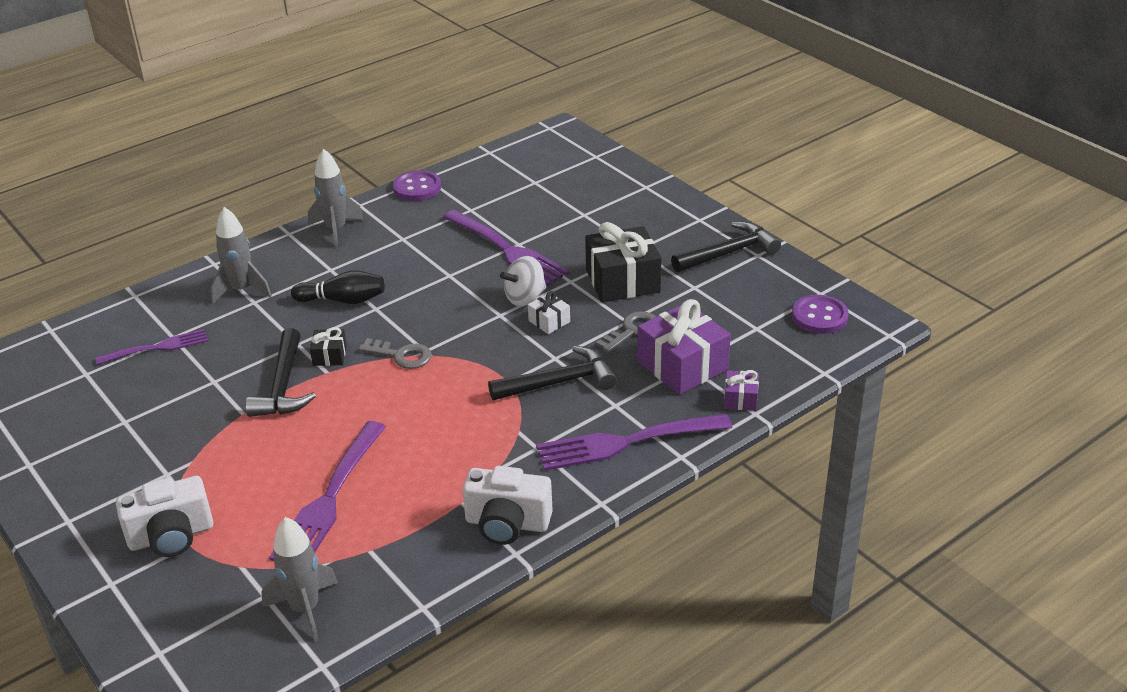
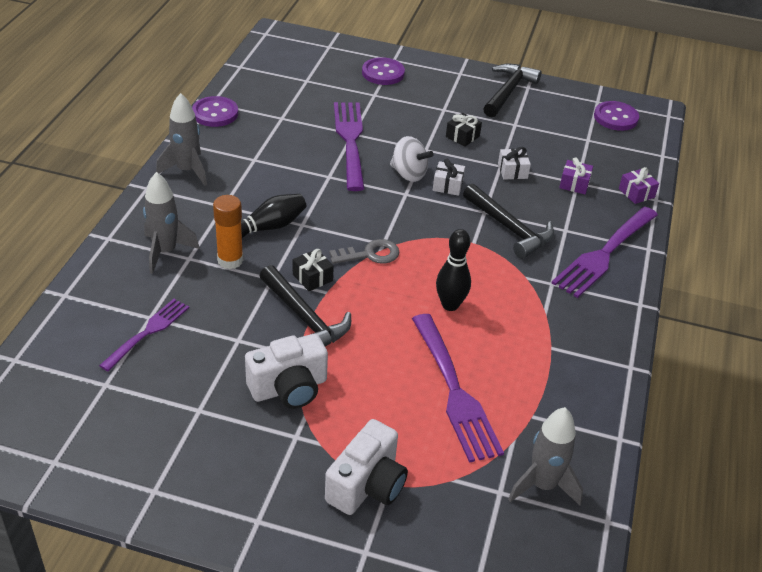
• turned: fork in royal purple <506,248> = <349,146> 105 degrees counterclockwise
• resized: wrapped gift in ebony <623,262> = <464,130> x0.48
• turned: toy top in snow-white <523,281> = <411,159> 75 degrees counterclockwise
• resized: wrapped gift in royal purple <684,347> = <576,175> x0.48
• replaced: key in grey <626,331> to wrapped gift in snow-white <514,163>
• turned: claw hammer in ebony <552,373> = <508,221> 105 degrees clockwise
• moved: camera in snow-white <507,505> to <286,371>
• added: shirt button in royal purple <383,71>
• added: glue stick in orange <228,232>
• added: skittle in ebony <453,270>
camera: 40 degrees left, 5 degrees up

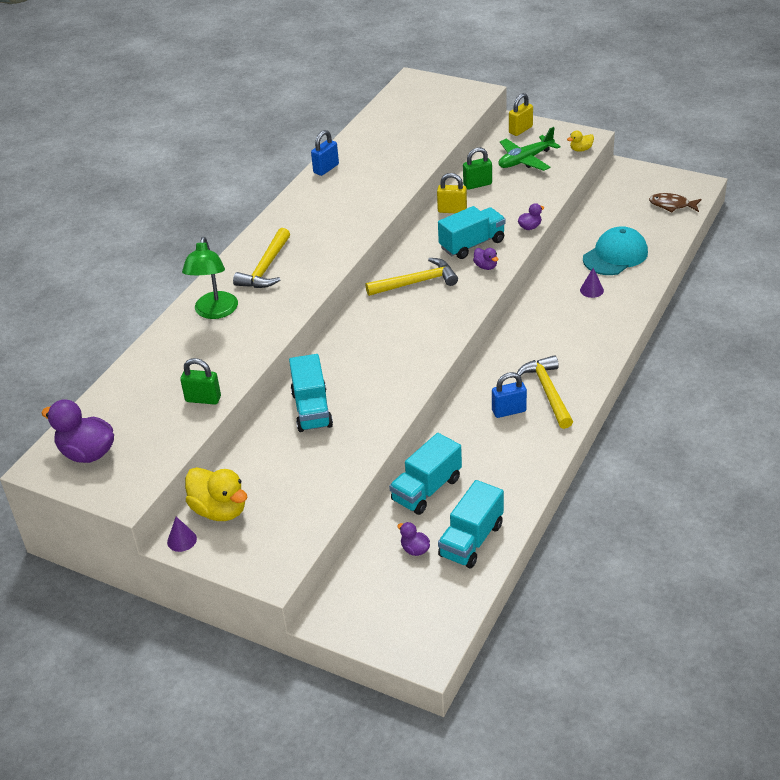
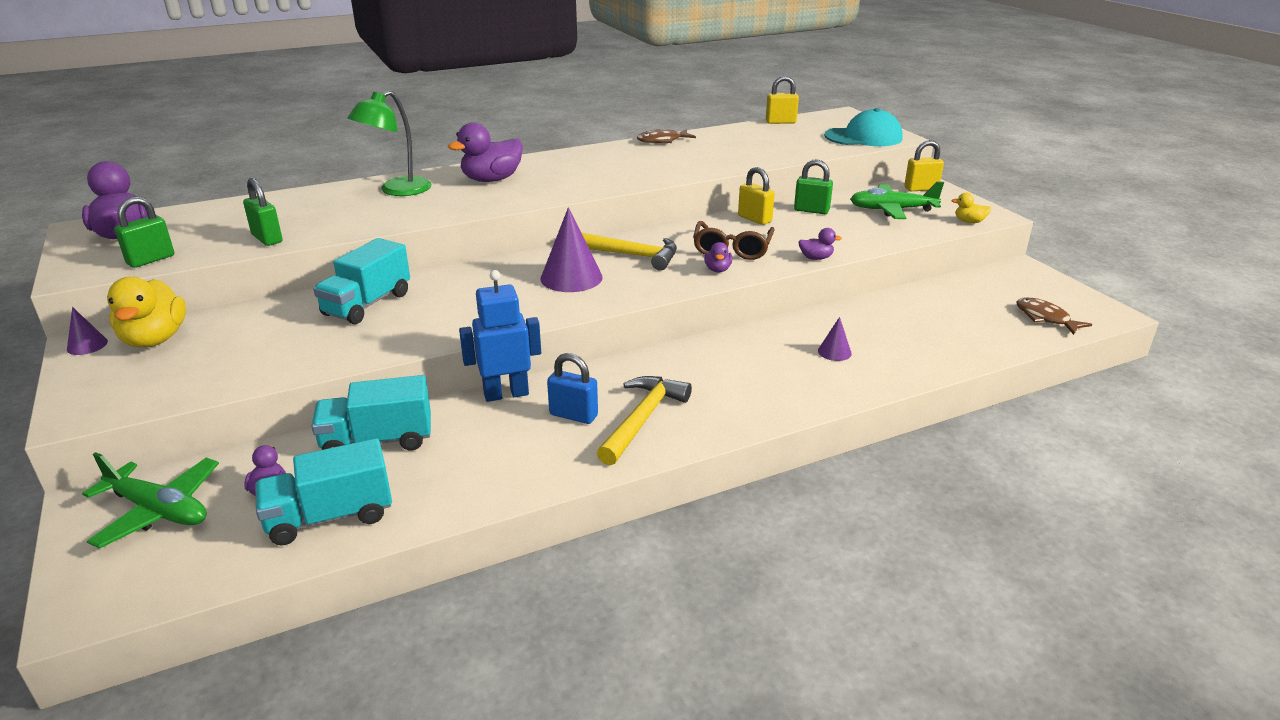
• replaced: small lock in royal blue <325,153> to fish in dark brown <666,136>
• replaced: lorry in teal <472,232> to glasses in dark brown <734,240>
• moved: baseball cap in teal <615,250> to <863,127>
• replaced: claw hammer in golden <261,258> to toy duck in royal purple <485,152>
• added: small lock in golden <782,100>
• added: small lock in green <144,232>
• added: solid cone in royal purple <571,249>
• added: robot figure in royal blue <500,336>
• added: plane in green <150,500>
camera: 35 degrees right, 10 degrees down

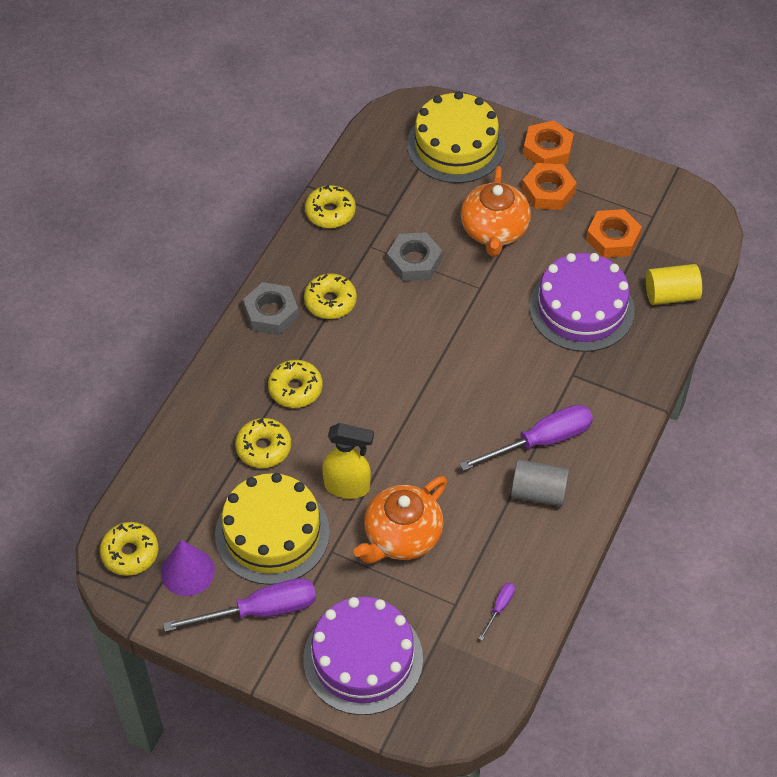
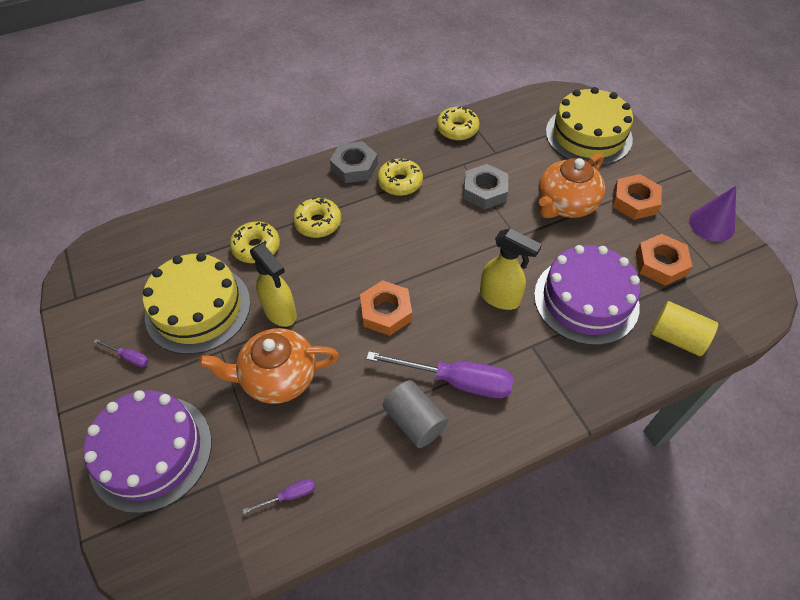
• moved: nut in orange <548,142> to <386,308>
• removed: donut in golden <129,549>
• moved: solid cone in royal purple <188,568> to <712,214>
• resized: screwdriver in royal purple <239,605> = <121,353> x0.45
• added: spray bottle in golden <511,269>
camera: 40 degrees right, 0 degrees up

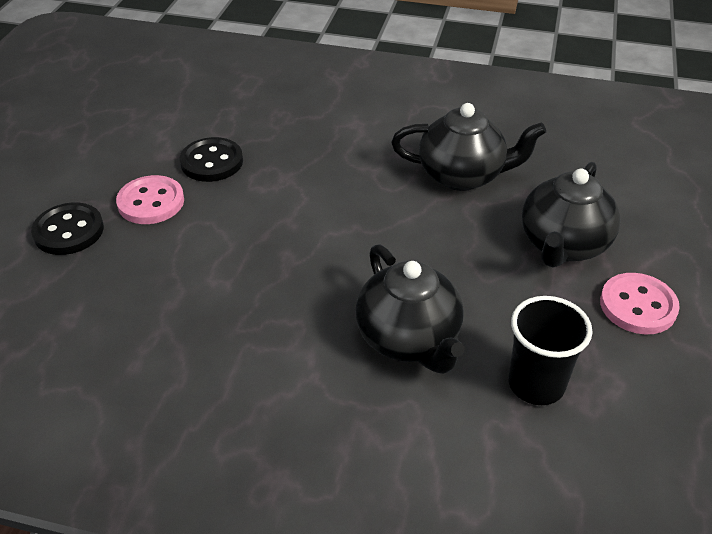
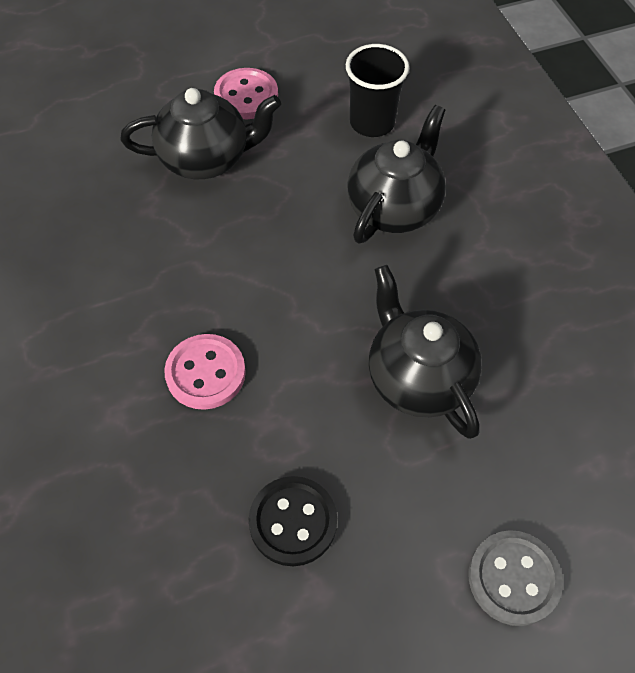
• moved: china teapot in ebony <468,147> to <425,352>
• moved: shirt button in pink <150,199> to <205,372>
• recoloured: shirt button in ebony <67,229> to shirt button in grey <515,578>
camera: 125 degrees left, 15 degrees up

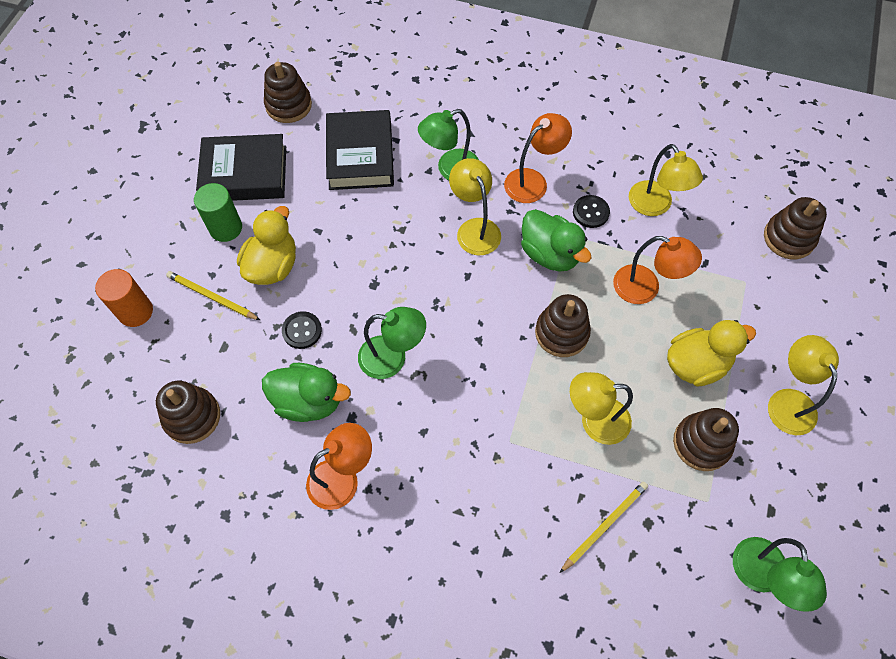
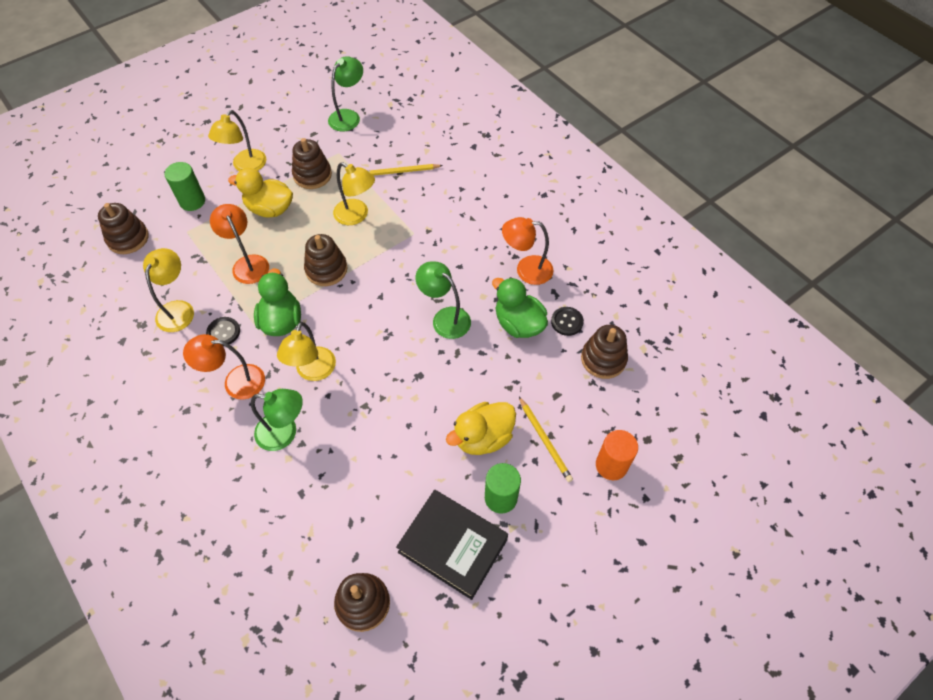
• removed: hardback in ebony <360,150>
• moved: shirt button in ebony <302,330> to <567,321>
• added: solid cylinder in green <185,186>
camera: 145 degrees left, 5 degrees down

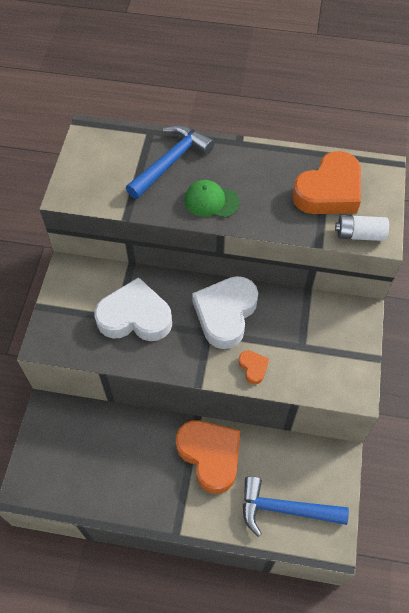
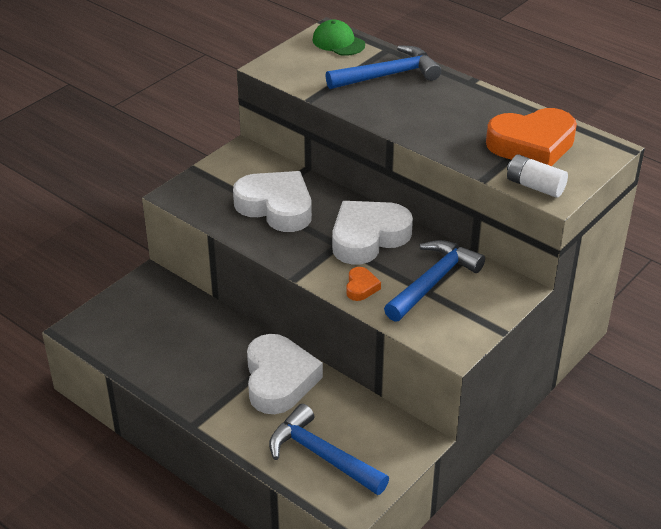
• moved: baseball cap in green <212,199> to <338,38>
• recoloured: heart shape in orange <208,457> to heart shape in snow-white <285,374>
• added: claw hammer in royal blue <434,281>
camera: 30 degrees right, 20 degrees down

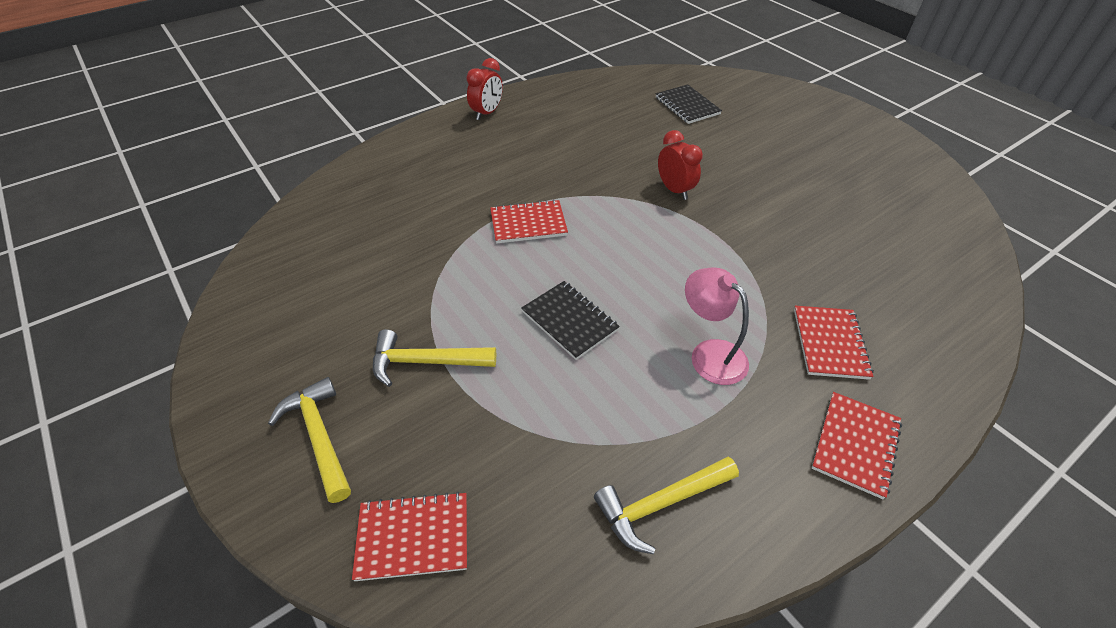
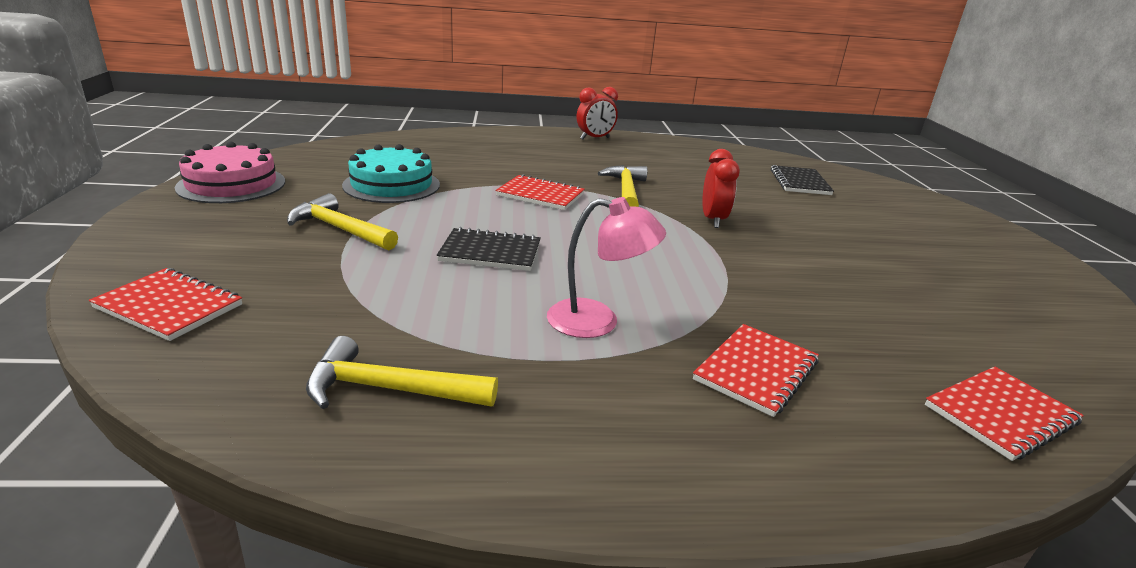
• turned: reading lamp in pink <717,326> = <606,267> 105 degrees clockwise
• turned: exercise book in ebony <570,320> = <489,249> 75 degrees counterclockwise
• moved: claw hammer in golden <309,440> to <622,186>
• moved: exercise book in scarlet <857,445> to <1004,414>
• added: cake in pink <230,172>
• added: cake in teal <391,173>
camera: 30 degrees right, 20 degrees down

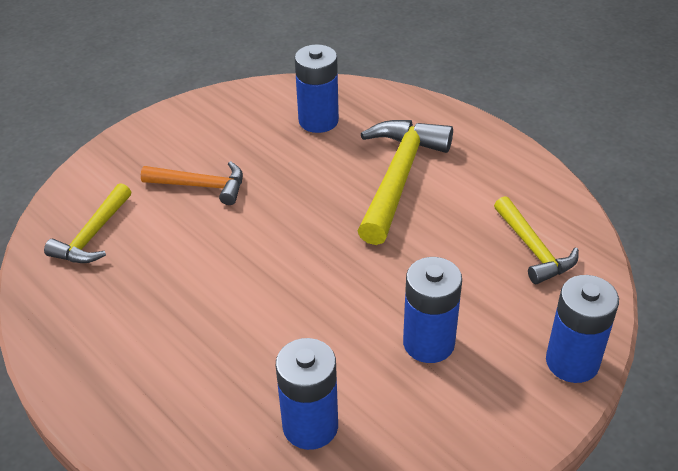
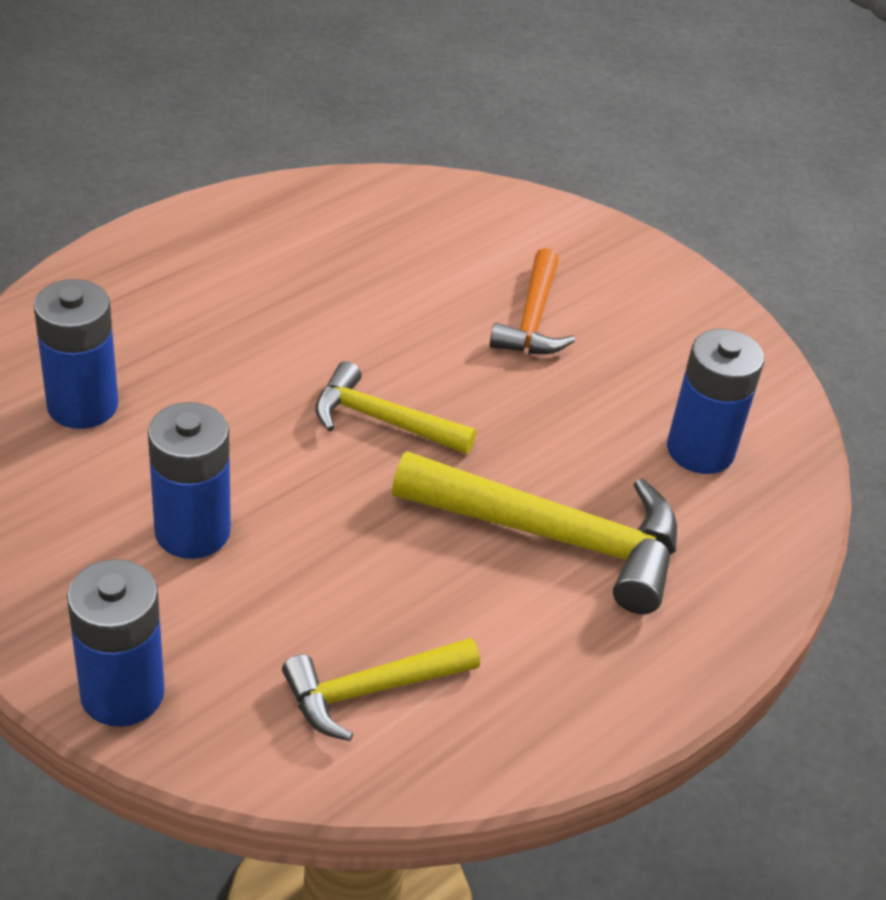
• moved: claw hammer in golden <87,223> to <395,407>
camera: 85 degrees right, 0 degrees up

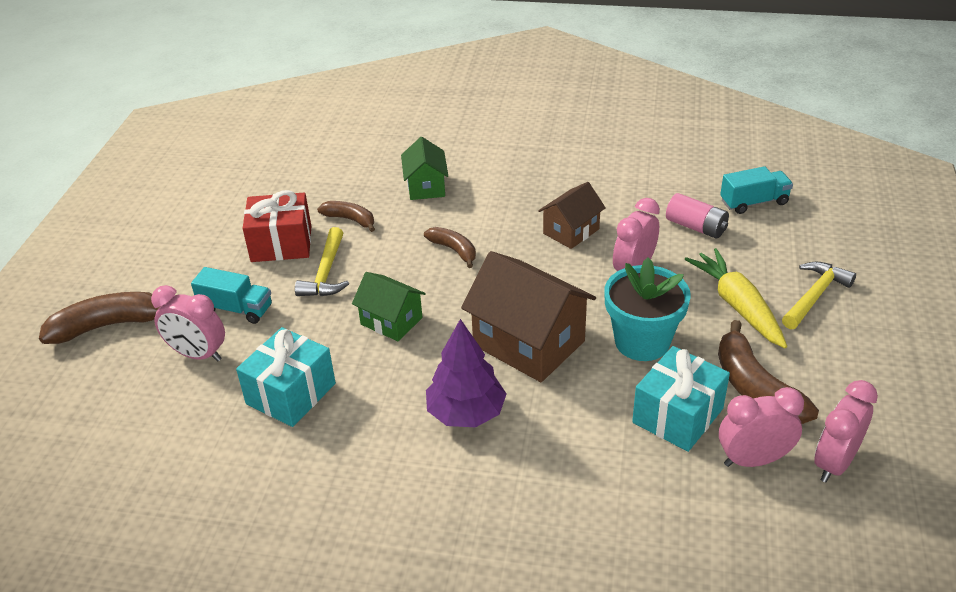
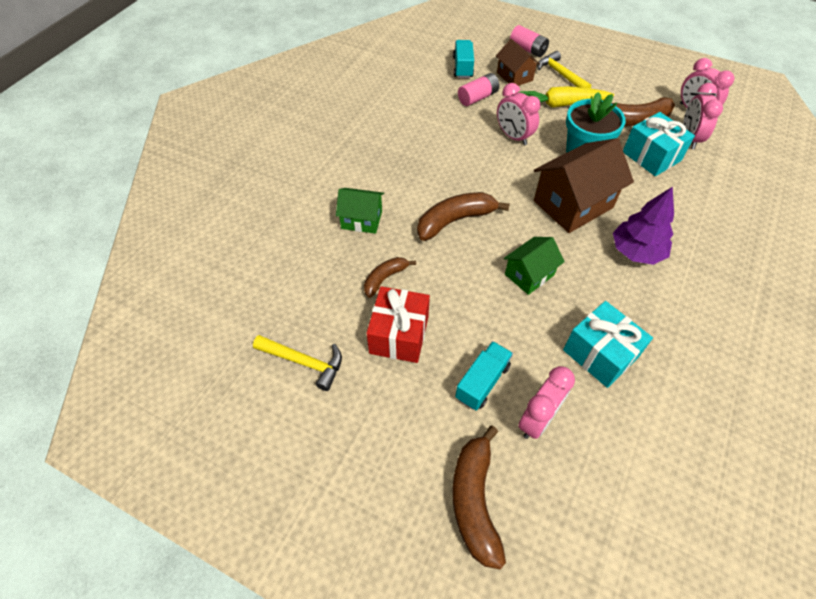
• moved: house in dark brown <572,215> to <518,62>
• moved: claw hammer in golden <322,261> to <297,363>
• resized: banana fruit in dark brown <450,247> = <463,216> x1.68
• added: battery in pink <529,41>
camera: 75 degrees left, 15 degrees up

